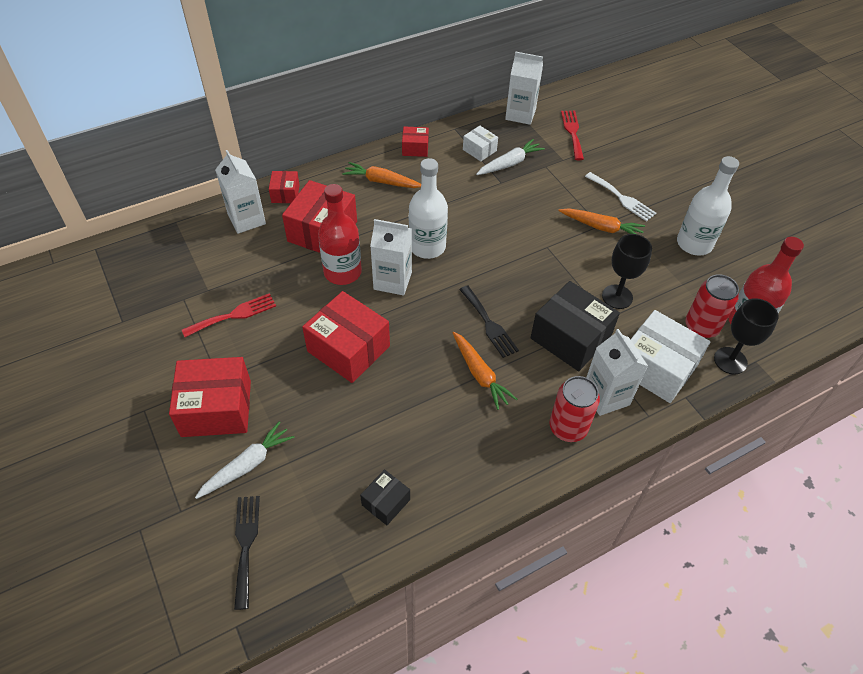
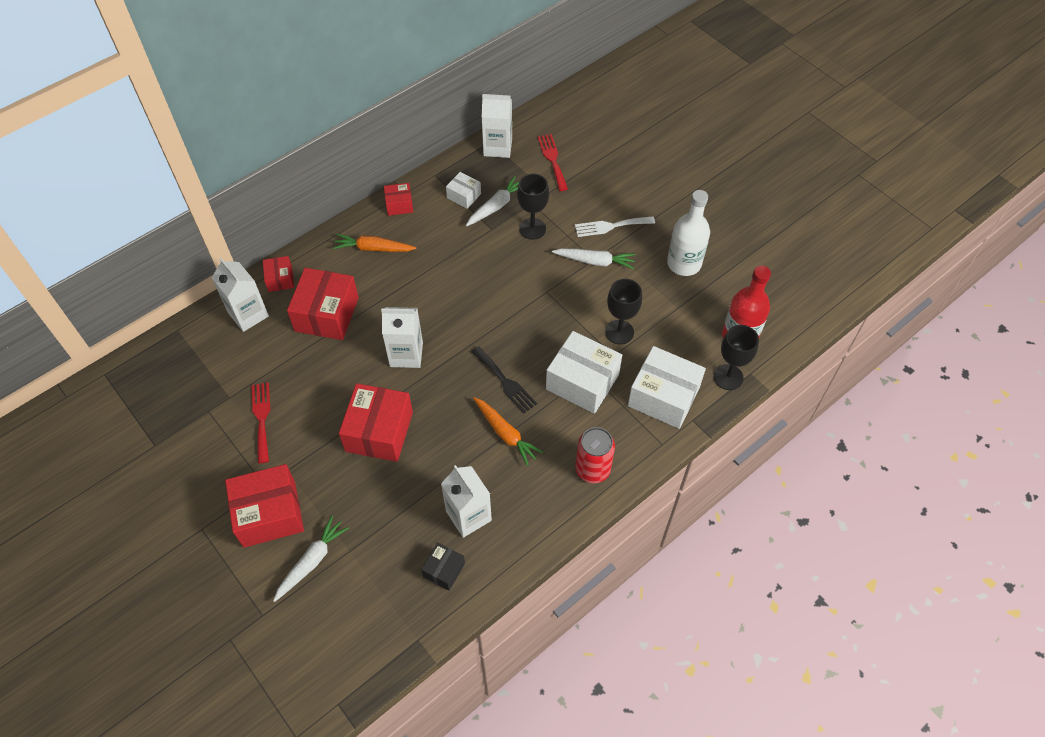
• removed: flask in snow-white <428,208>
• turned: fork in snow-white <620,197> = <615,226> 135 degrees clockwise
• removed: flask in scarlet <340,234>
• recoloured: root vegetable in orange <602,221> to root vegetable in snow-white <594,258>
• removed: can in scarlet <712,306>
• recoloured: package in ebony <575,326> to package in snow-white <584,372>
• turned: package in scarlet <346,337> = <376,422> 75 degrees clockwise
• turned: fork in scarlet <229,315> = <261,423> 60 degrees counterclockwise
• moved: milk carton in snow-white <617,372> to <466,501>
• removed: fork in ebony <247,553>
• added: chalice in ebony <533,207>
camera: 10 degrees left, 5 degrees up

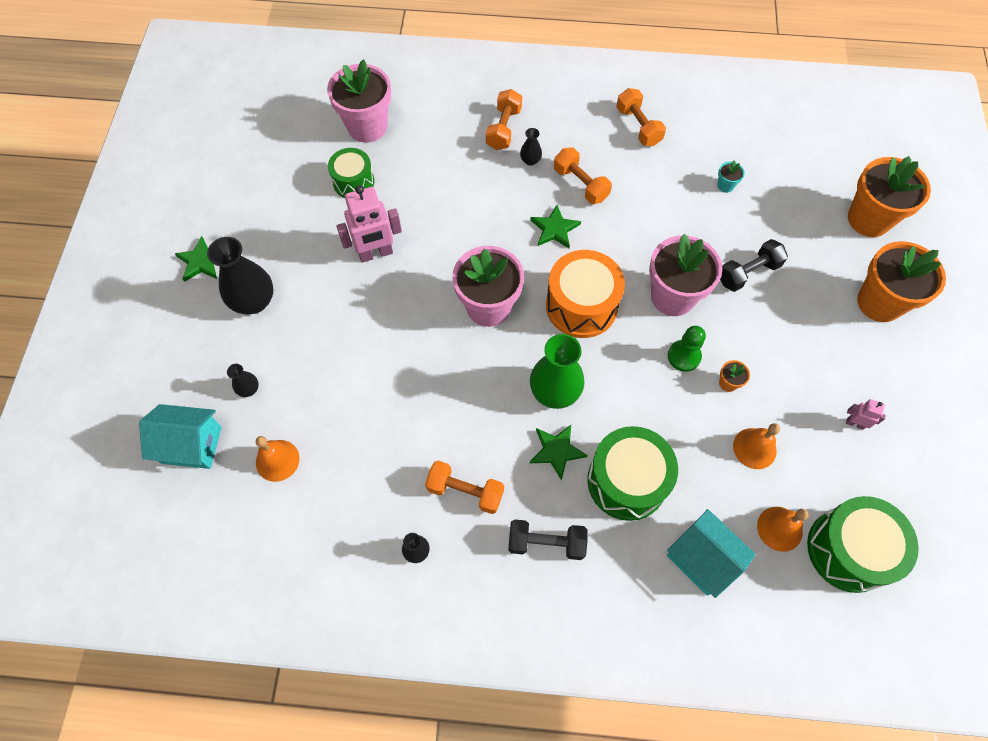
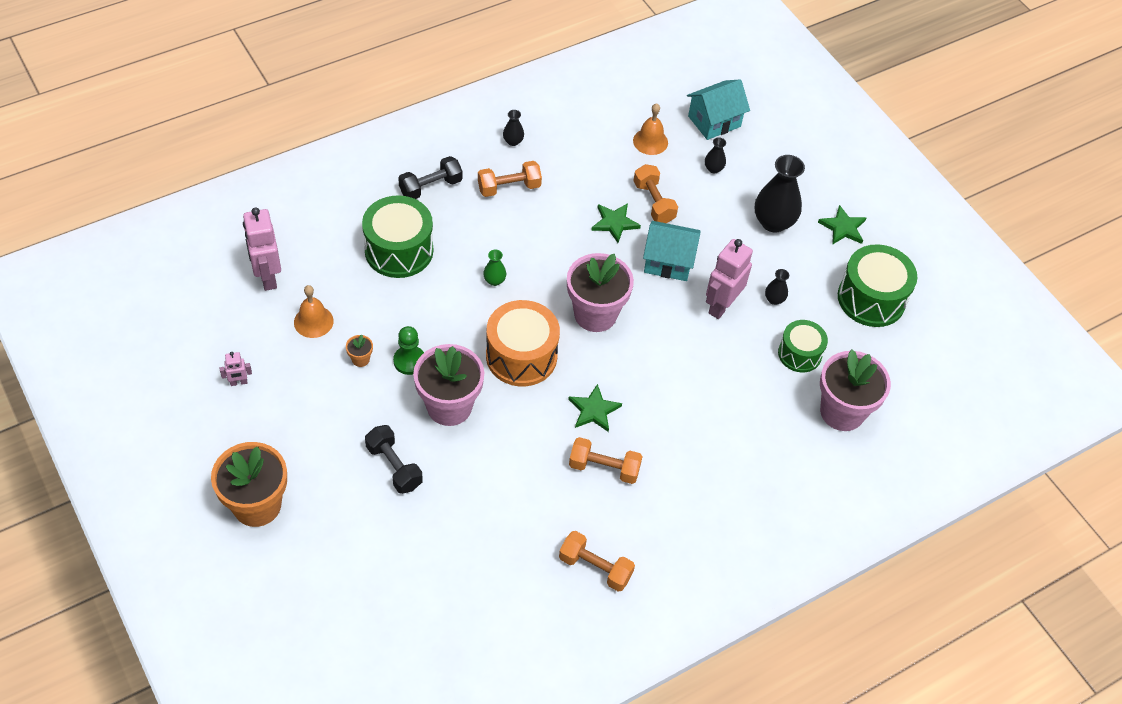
• moved: free weight in orange <504,119> to <656,193>
• moved: tall vase in ebony <531,147> to <777,287>
• removed: flower pot in orange <889,196>
• removed: flower pot in teal <731,176>
• turned: free weight in ebony <754,265> = <394,459> 60 degrees counterclockwise
• resized: tall vase in green <557,371> = <494,268> x0.47
• moved: star in green <559,452> to <616,223>
• moved: snare drum in green <863,544> to <877,285>
• replaced: hand bell in orange <783,529> to robot figure in pink <262,249>
• moved: house in teal <711,553> to <671,251>
camera: 140 degrees right, 10 degrees down

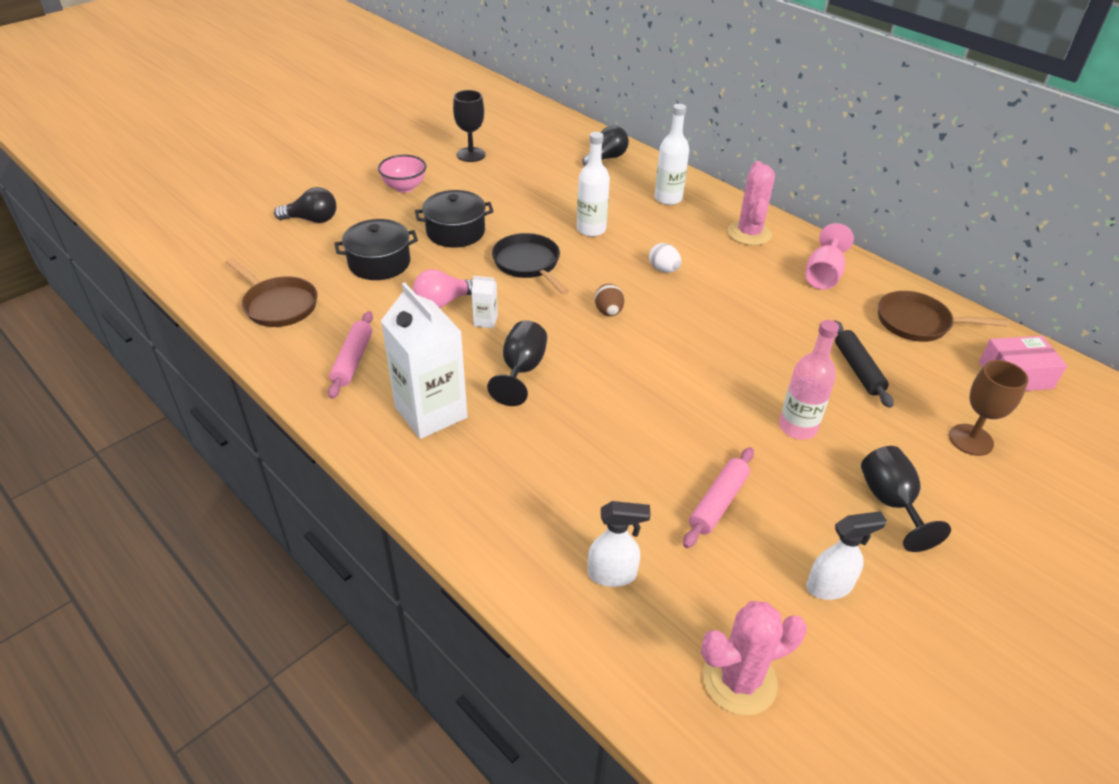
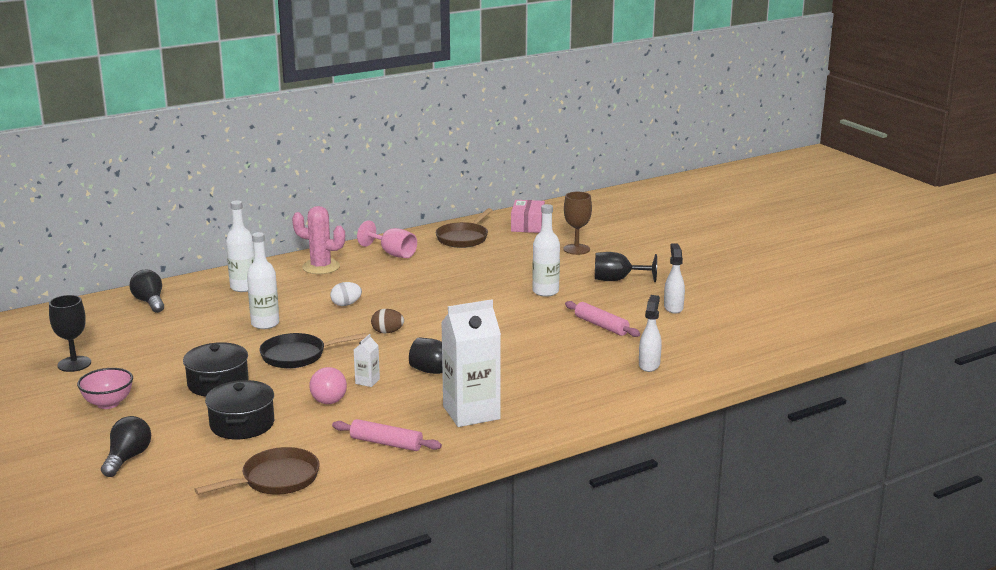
• recoloured: flask in pink <809,380> to flask in snow-white <546,250>
• removed: dough roller in ebony <863,364>
• removed: cactus in pink <754,658>
camera: 75 degrees left, 20 degrees down

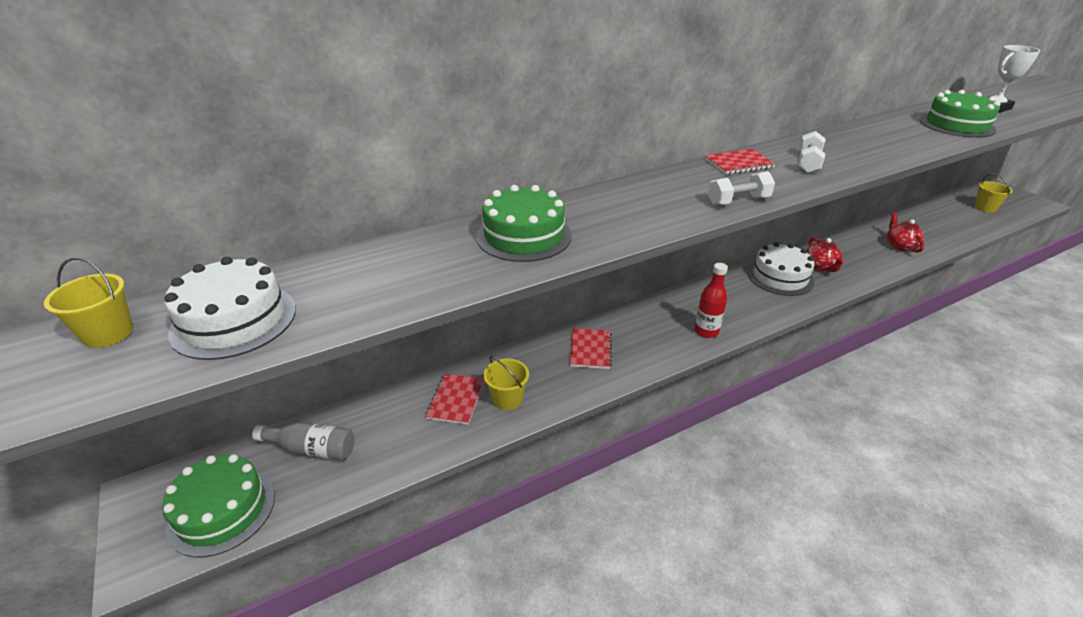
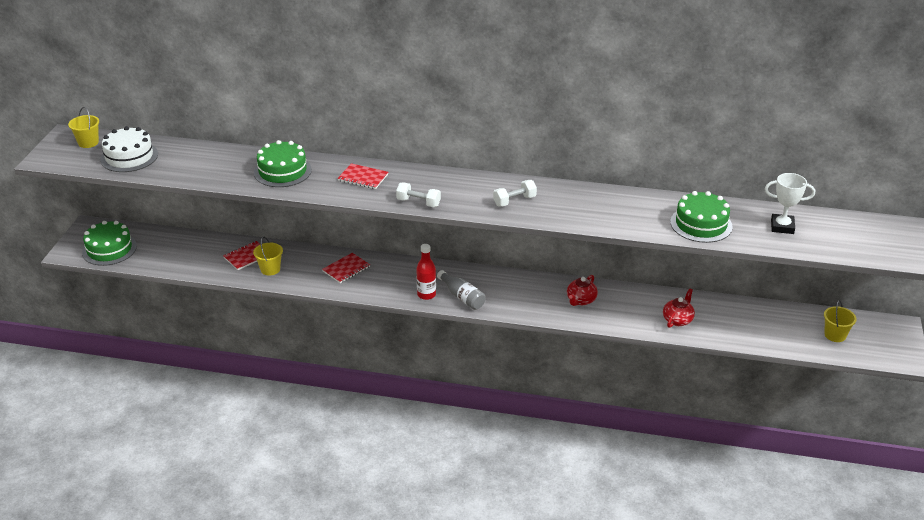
• moved: exercise book in scarlet <740,161> to <363,176>
• removed: cake in snow-white <780,269>
• moved: flask in grey <303,441> to <461,290>
camera: 40 degrees right, 0 degrees up

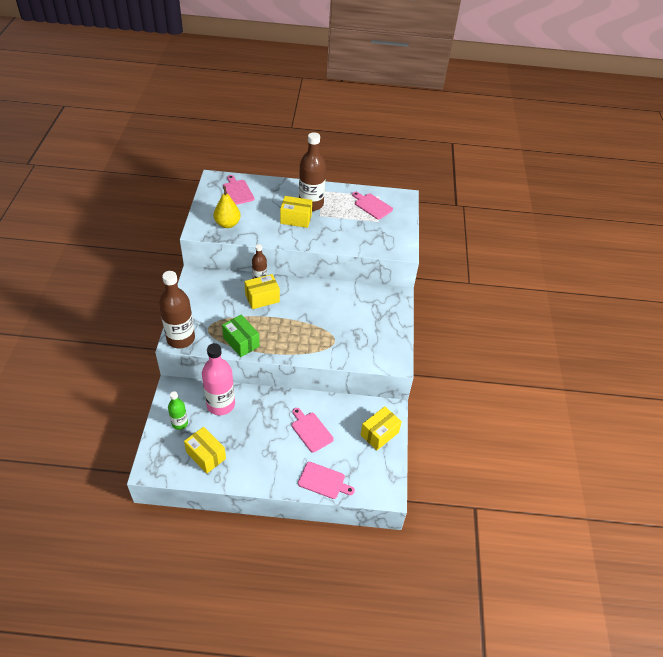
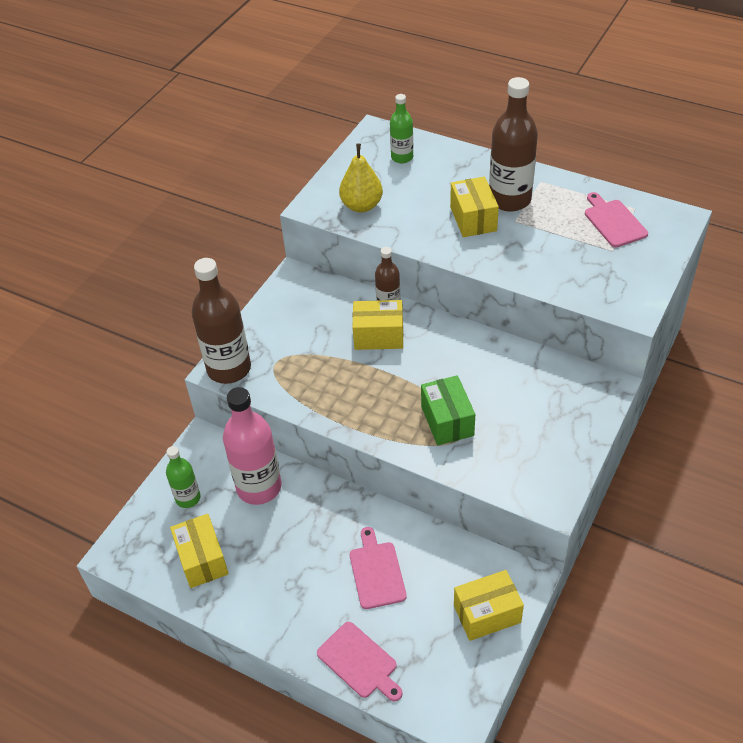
• replaced: cutting board in pink <238,190> to flask in green <401,128>
• turned: package in golden <296,212> = <474,207> 45 degrees clockwise
• moved: package in green <241,336> to <448,410>
camera: 30 degrees right, 0 degrees up

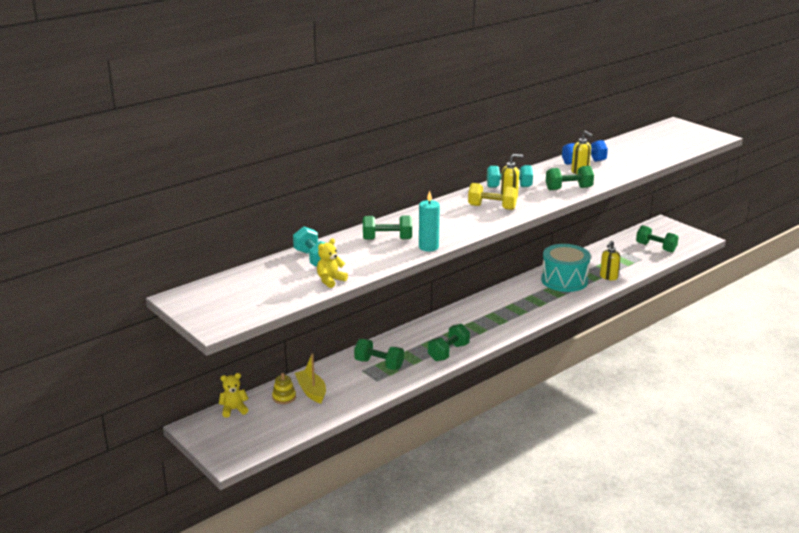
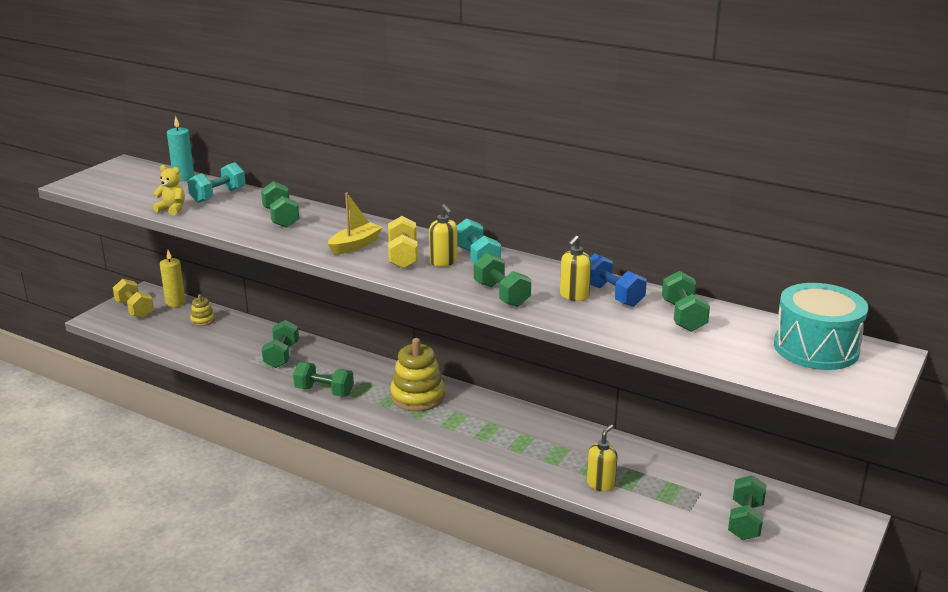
• moved: pillar candle in teal <429,221> to <180,148>
• turned: pump bottle in golden <610,260> = <602,458> 105 degrees clockwise
• moved: snare drum in teal <566,268> to <821,326>
• moved: sailboat in golden <310,378> to <355,224>
• replaced: teddy in golden <234,395> to pillar candle in golden <173,278>
• added: free weight in green <686,301>
• added: free weight in golden <133,298>
• added: ring stacker in golden <417,374>
camera: 70 degrees right, 0 degrees up

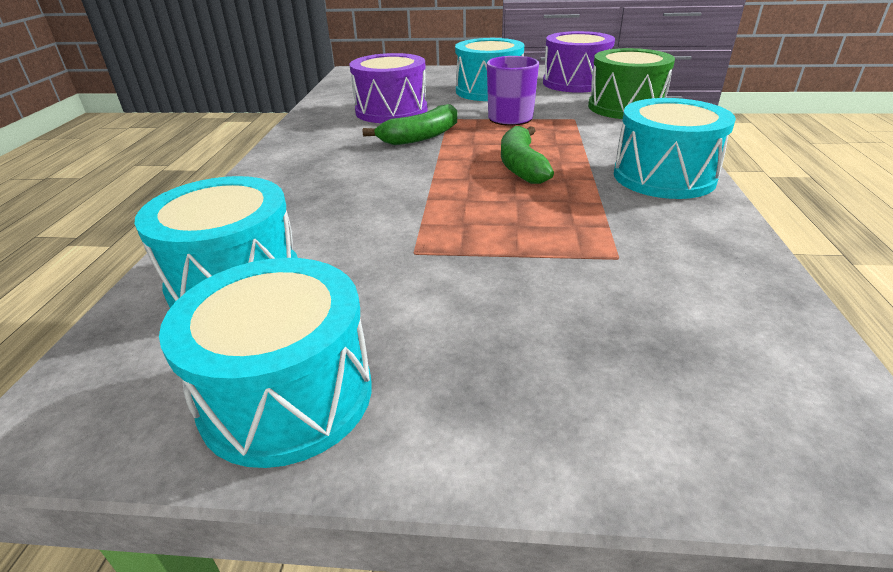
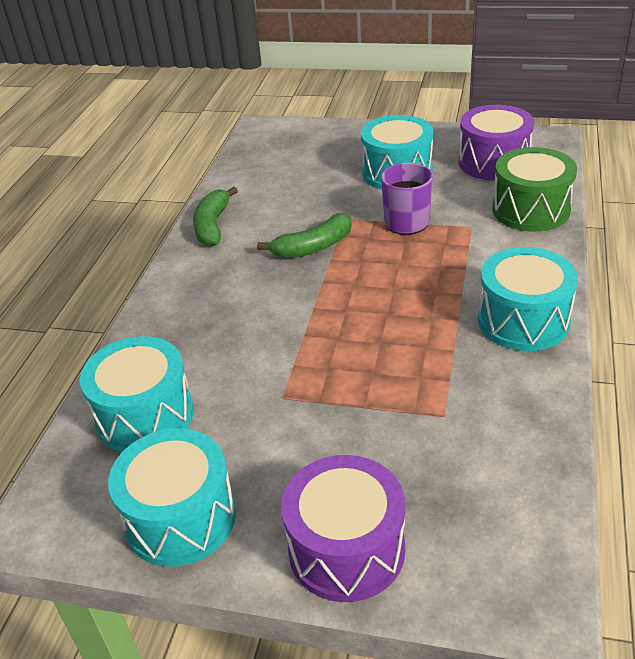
• moved: snare drum in royal purple <389,88> to <343,528>
• moved: banana fruit in green <527,155> to <215,217>
camera: 10 degrees right, 5 degrees up

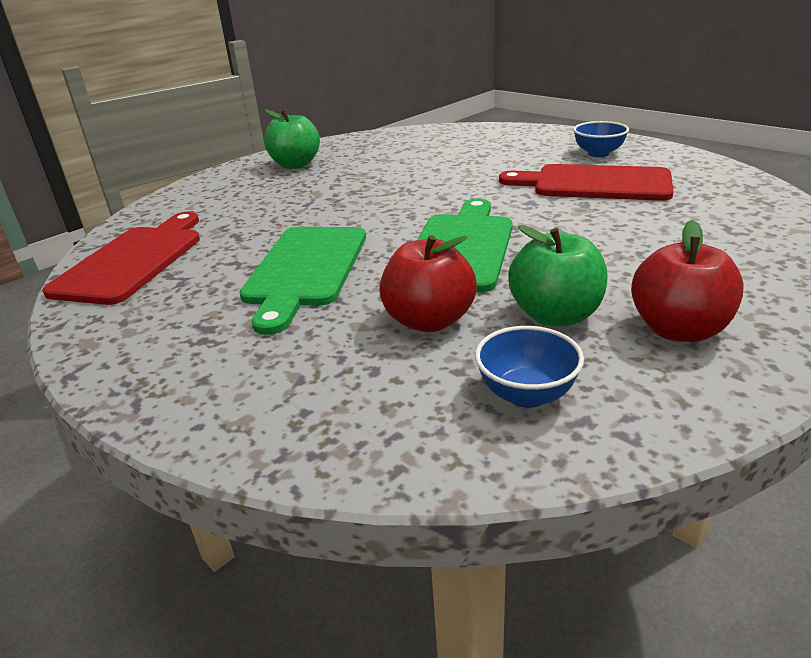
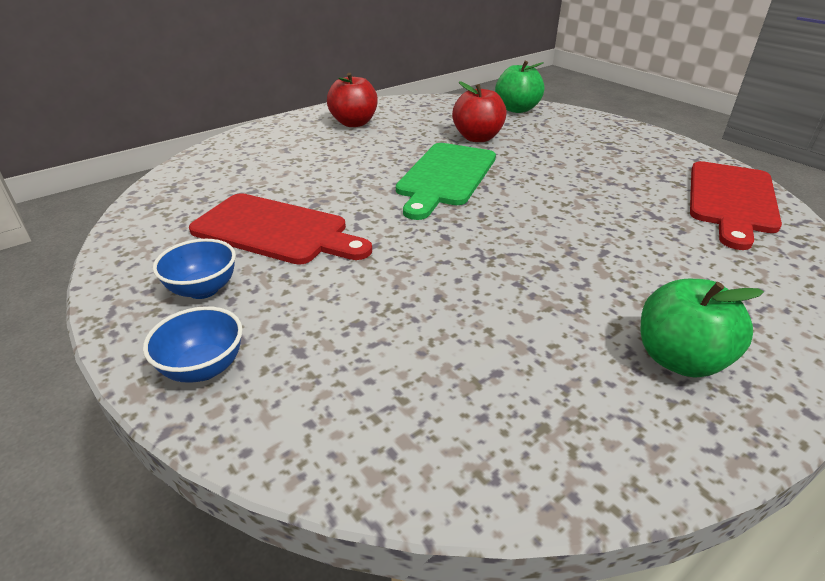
• moved: toy apple in green <558,275> to <519,87>
• removed: cutting board in green <302,281>
• moved: deep dish in royal blue <529,367> to <193,344>
camera: 175 degrees left, 5 degrees up

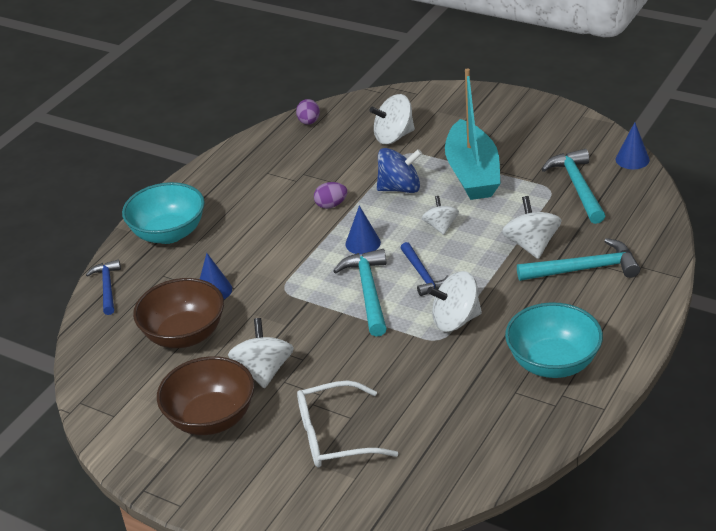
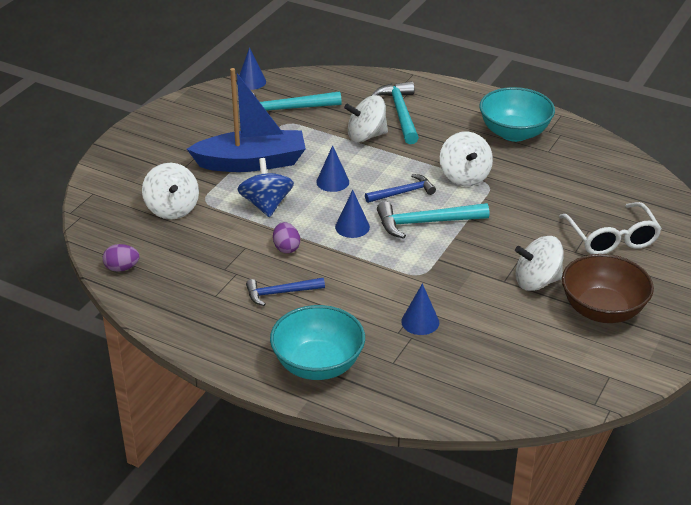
• recoloured: sailboat in teal <473,134> to sailboat in royal blue <246,120>
• replaced: toy top in snow-white <440,215> to solid cone in royal blue <332,168>
• moved: claw hammer in royal blue <103,287> to <285,292>
• removed: deep dish in dark brown <178,313>
camera: 95 degrees left, 0 degrees up

